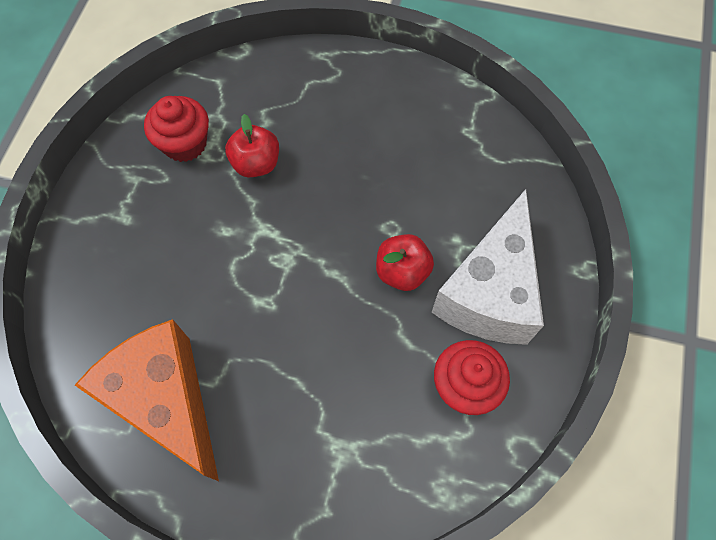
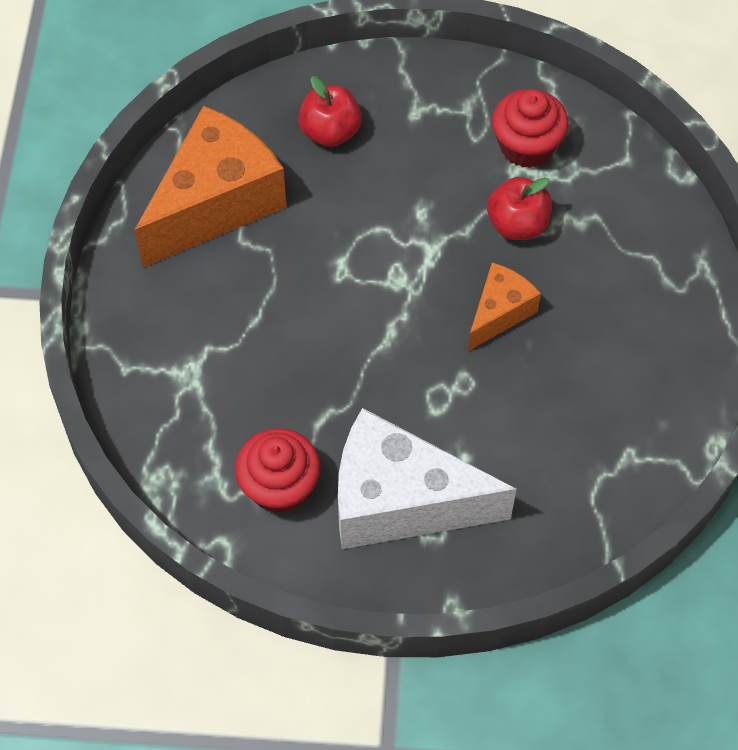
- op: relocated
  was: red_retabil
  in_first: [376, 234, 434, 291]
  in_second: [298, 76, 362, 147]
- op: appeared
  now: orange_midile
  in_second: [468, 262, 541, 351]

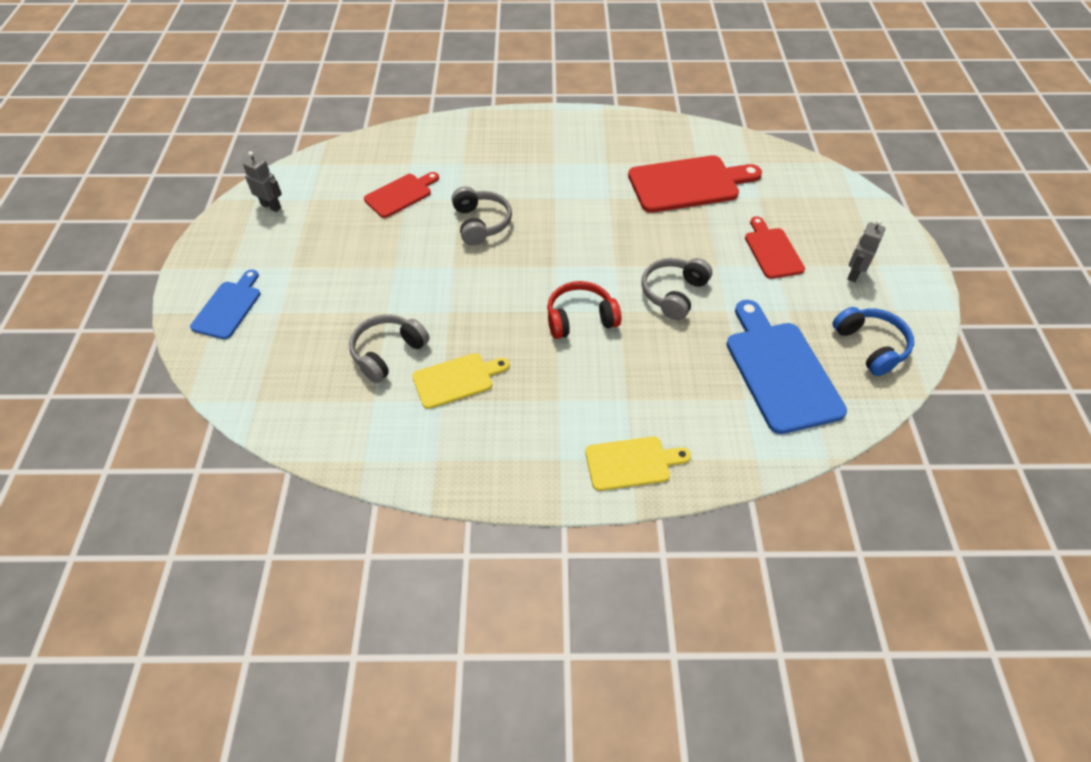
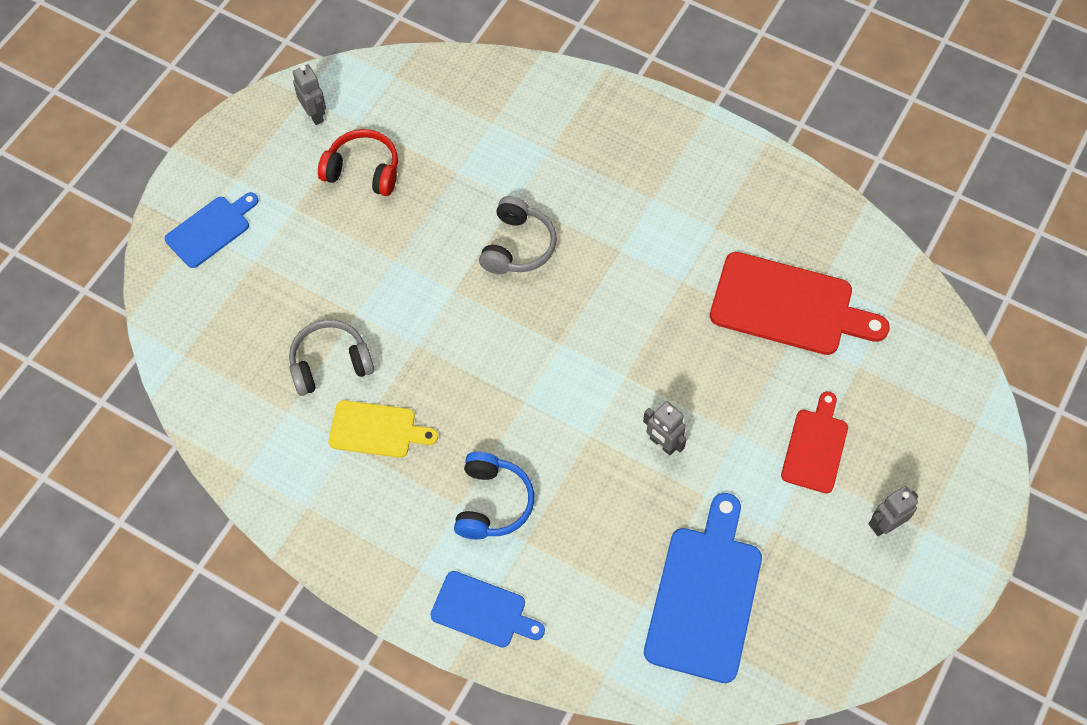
- op: missing
  was: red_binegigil
  in_first: [364, 172, 439, 218]
- op: relocated
  was: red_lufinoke
  in_first: [547, 281, 621, 339]
  in_second: [318, 129, 398, 196]
- op: colour
  was: yellow_binegigil
  now: blue_binegigil
  in_first: [585, 437, 691, 491]
  in_second: [430, 571, 545, 648]
- op: exchanged
  was: grey_lufinoke
  now: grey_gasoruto
  in_first: [641, 258, 712, 320]
  in_second: [643, 401, 687, 455]
- op: relocated
  was: blue_lufinoke
  in_first: [833, 307, 914, 376]
  in_second: [454, 452, 534, 539]

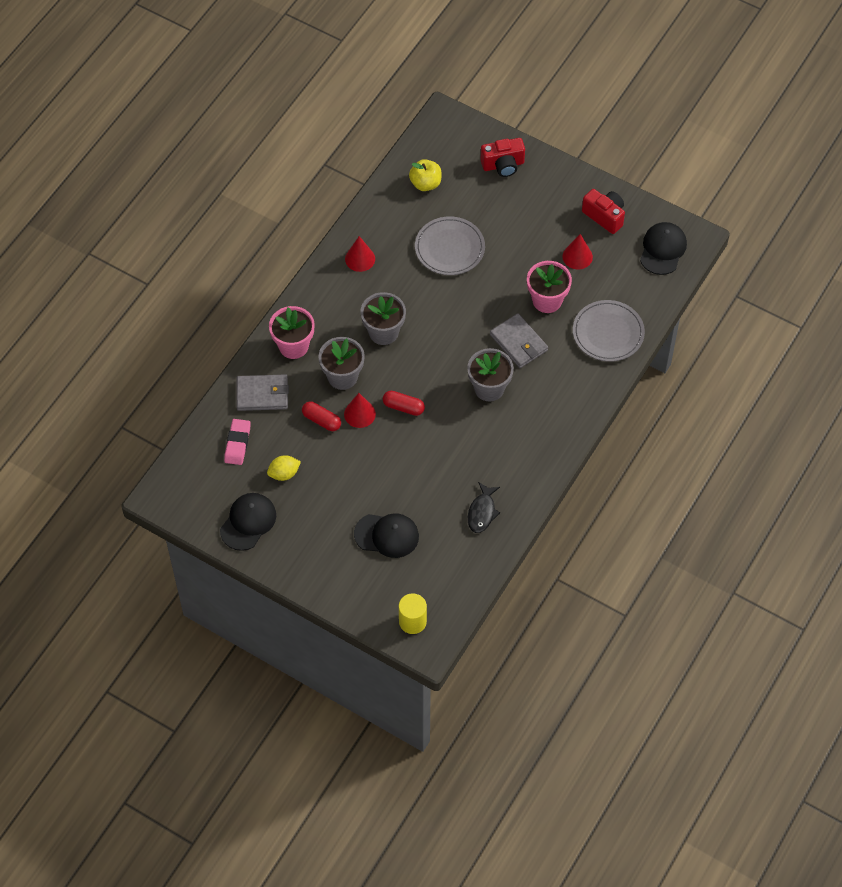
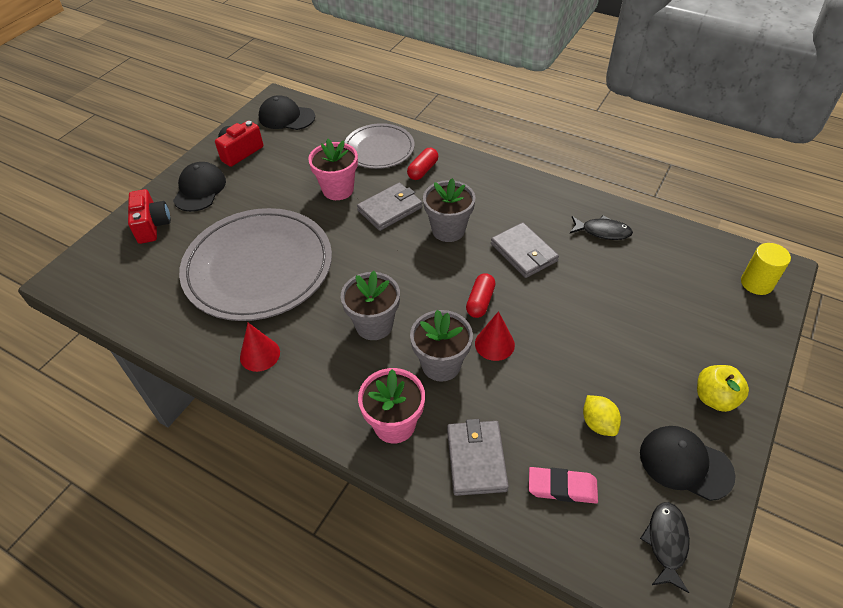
- op: relocated
  was: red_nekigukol
  in_first: [302, 401, 341, 431]
  in_second: [407, 147, 438, 180]
- op: relocated
  was: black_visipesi
  in_first: [354, 513, 419, 558]
  in_second: [173, 162, 226, 212]
- op: relocated
  was: yellow_retabil
  in_first: [409, 159, 441, 191]
  in_second: [697, 365, 749, 412]
- op: size
  was: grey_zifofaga
  in_first: [415, 216, 485, 275]
  in_second: [179, 208, 332, 321]
  ratio: 1.79
- op: missing
  was: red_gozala
  in_first: [562, 234, 593, 270]
- op: appeared
  now: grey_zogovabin
  in_second: [491, 222, 559, 278]
- op: appeared
  now: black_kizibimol
  in_second: [640, 502, 690, 593]

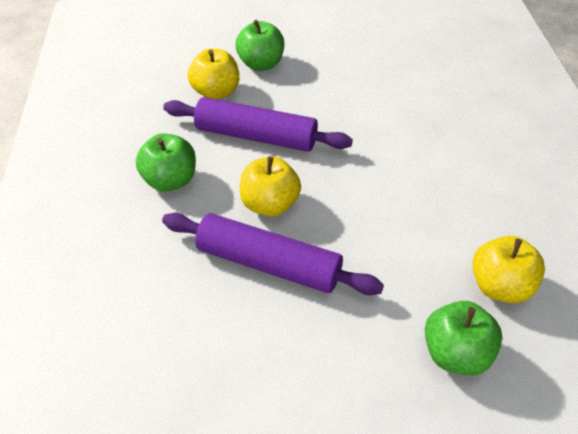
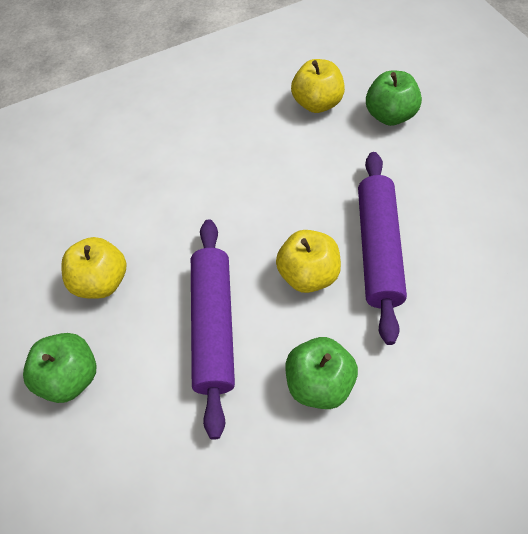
- op: relocated
  was: yellow_retabil
  in_first: [187, 49, 239, 100]
  in_second: [61, 237, 126, 299]

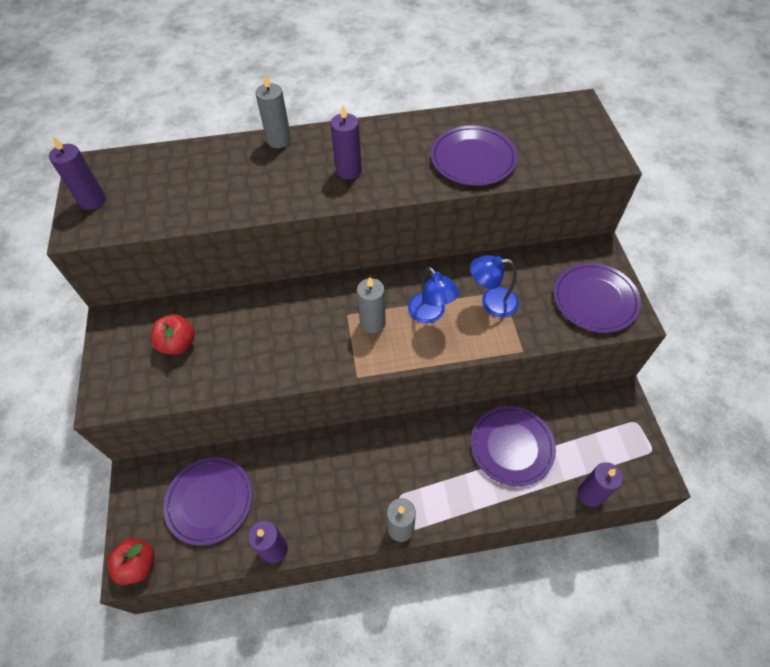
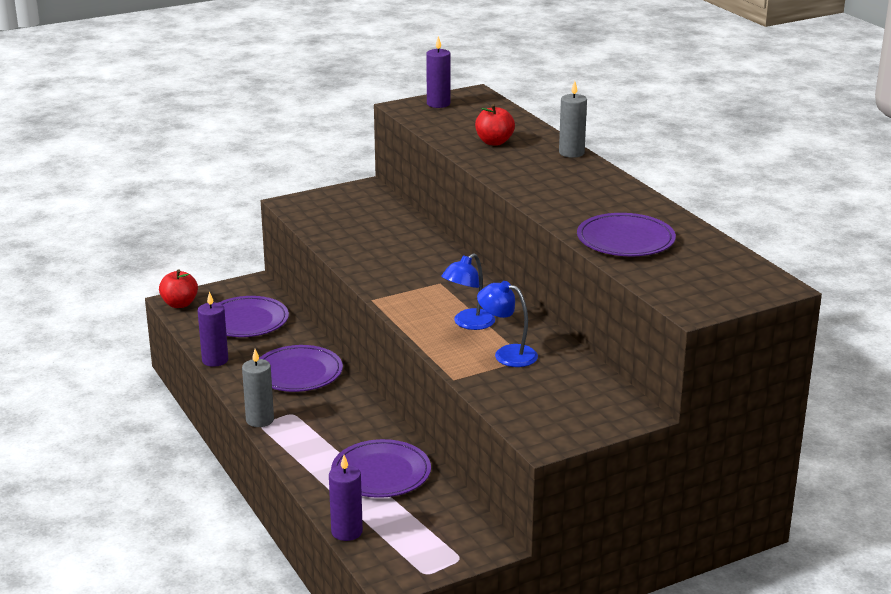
- op: relocated
  was: red_retabil
  in_first: [151, 314, 195, 355]
  in_second: [475, 104, 515, 146]
- op: missing
  was: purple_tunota
  in_first: [330, 105, 362, 180]
- op: missing
  was: grey_tunota
  in_first: [357, 277, 386, 333]
- op: spun
  was: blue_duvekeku
  in_first: [470, 255, 519, 317]
  in_second: [477, 281, 538, 367]
  clockwise: -45
- op: relocated
  was: purple_zifofaga
  in_first: [554, 263, 641, 333]
  in_second: [259, 345, 343, 392]

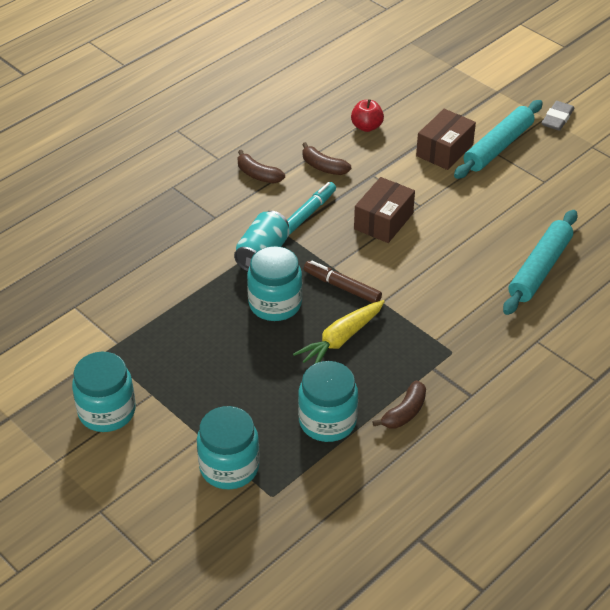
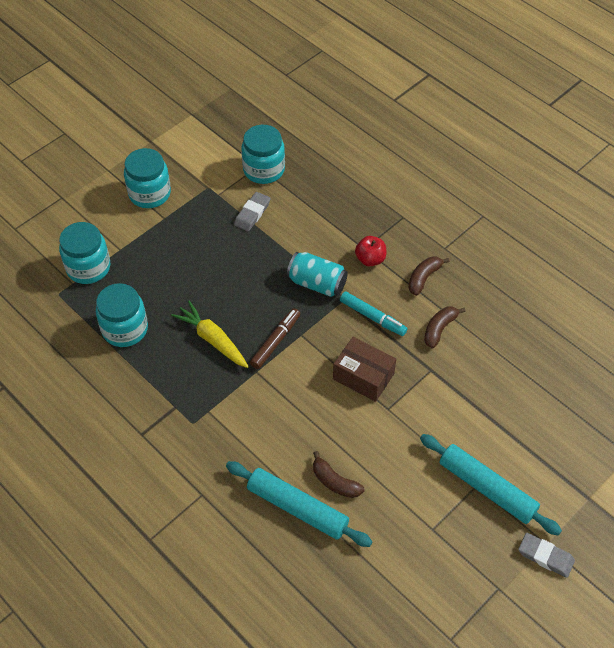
- op: relocated
  was: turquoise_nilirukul
  in_first: [247, 246, 303, 321]
  in_second: [241, 125, 285, 184]
- op: relocated
  was: red_retabil
  in_first: [351, 99, 384, 132]
  in_second: [355, 236, 386, 266]
- op: relocated
  was: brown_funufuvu
  in_first: [372, 380, 426, 429]
  in_second: [313, 451, 364, 498]
- op: missing
  was: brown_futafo
  in_first: [416, 109, 476, 170]
- op: appeared
  now: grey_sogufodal
  in_second: [234, 192, 271, 231]

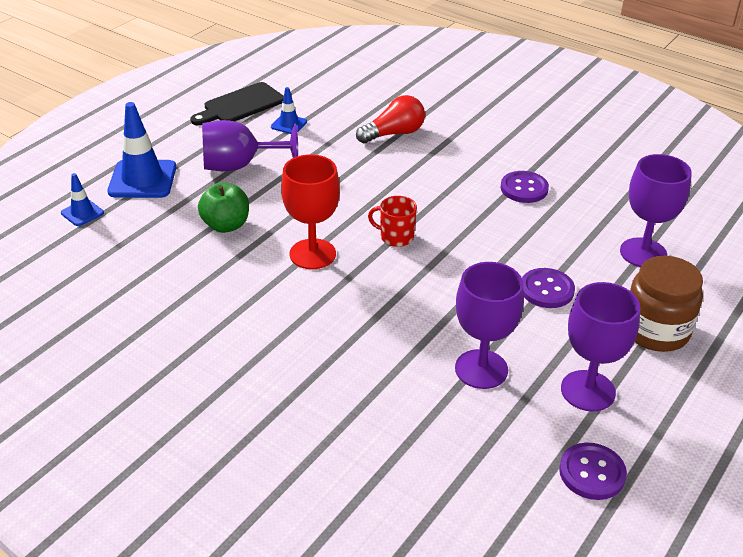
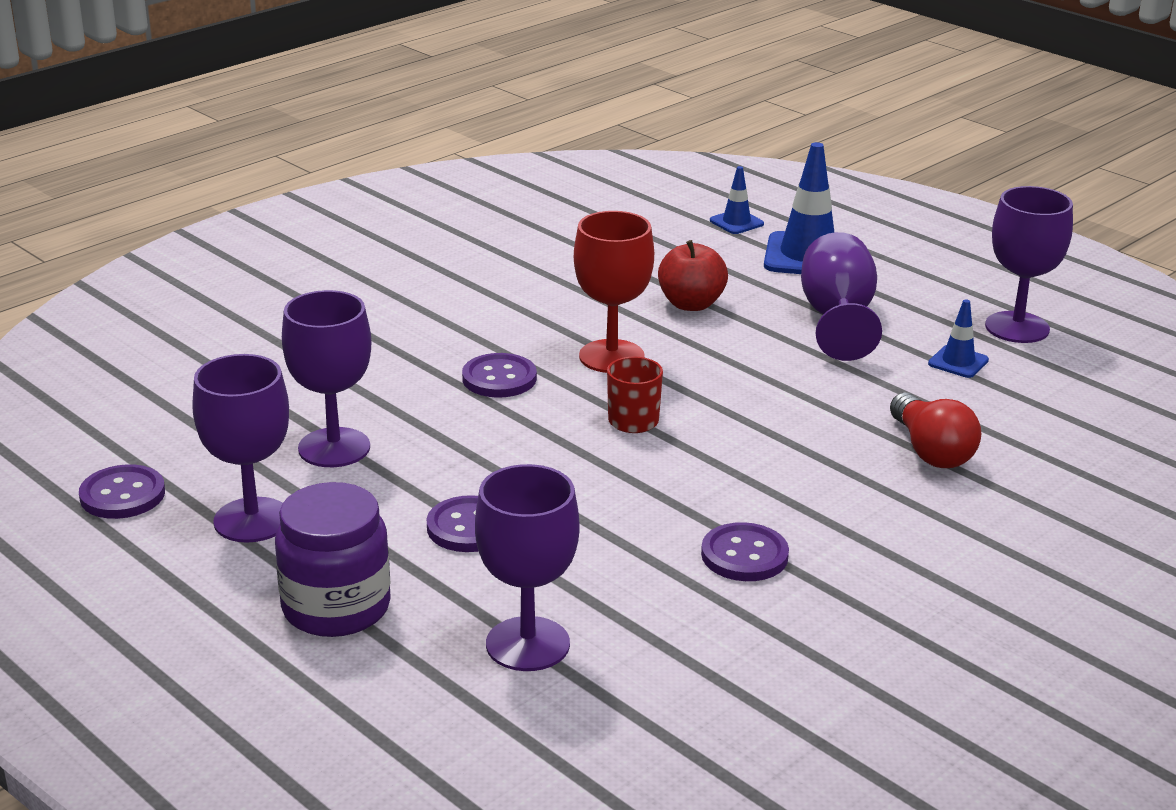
- op: exchanged
  was: black_binegigil
  now: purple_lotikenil
  in_first: [190, 82, 284, 125]
  in_second: [985, 186, 1073, 343]
- op: colour
  was: green_retabil
  now: red_retabil
  in_first: [198, 183, 249, 233]
  in_second: [658, 240, 728, 311]
- op: colour
  was: brown_nilirukul
  now: purple_nilirukul
  in_first: [630, 256, 703, 352]
  in_second: [275, 482, 391, 637]
- op: appeared
  now: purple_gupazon
  in_second: [462, 353, 537, 398]

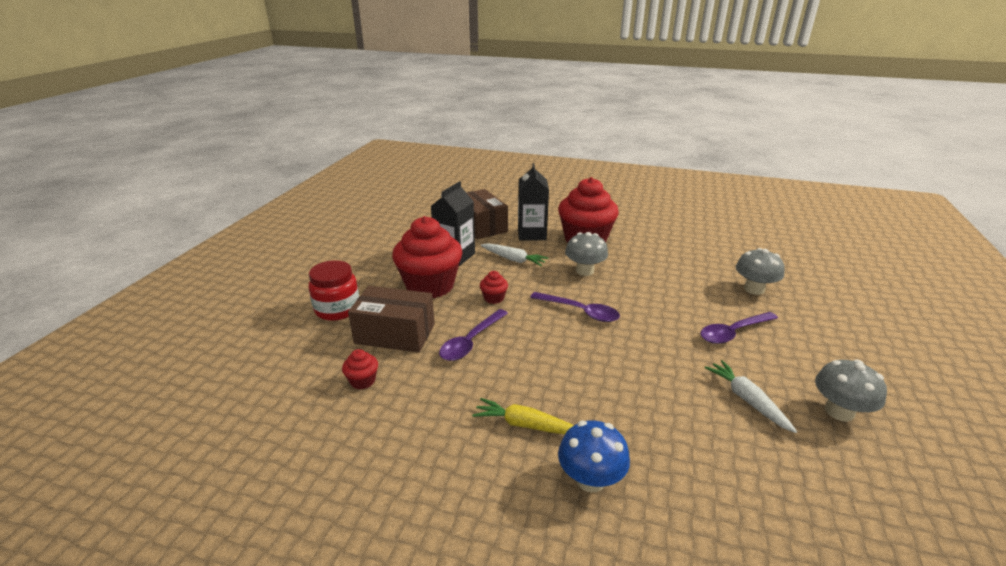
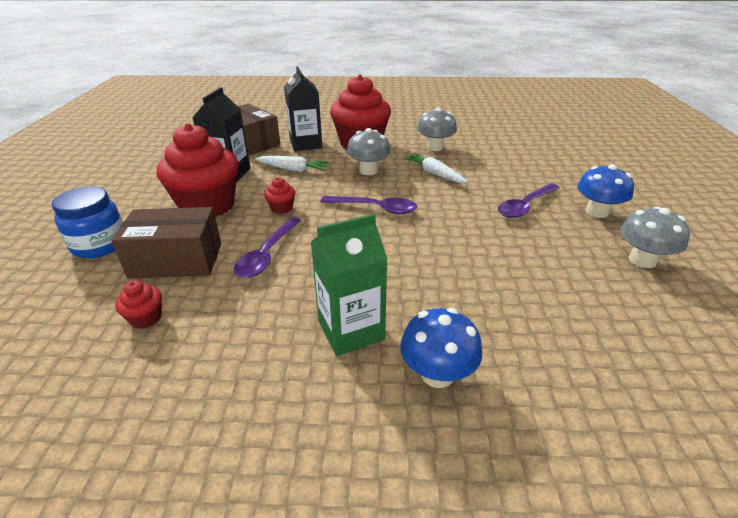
- op: colour
  was: red_nilirukul
  now: blue_nilirukul
  in_first: [309, 260, 359, 321]
  in_second: [52, 186, 123, 258]
- op: exchanged
  was: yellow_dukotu
  now: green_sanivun
  in_first: [472, 398, 574, 434]
  in_second: [310, 214, 388, 356]
- op: relocated
  was: white_dukotu
  in_first: [704, 360, 797, 433]
  in_second: [403, 153, 468, 183]
- op: relocated
  was: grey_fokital
  in_first: [736, 248, 785, 295]
  in_second: [417, 108, 457, 151]
- op: appeared
  now: blue_fokital
  in_second: [577, 164, 634, 218]

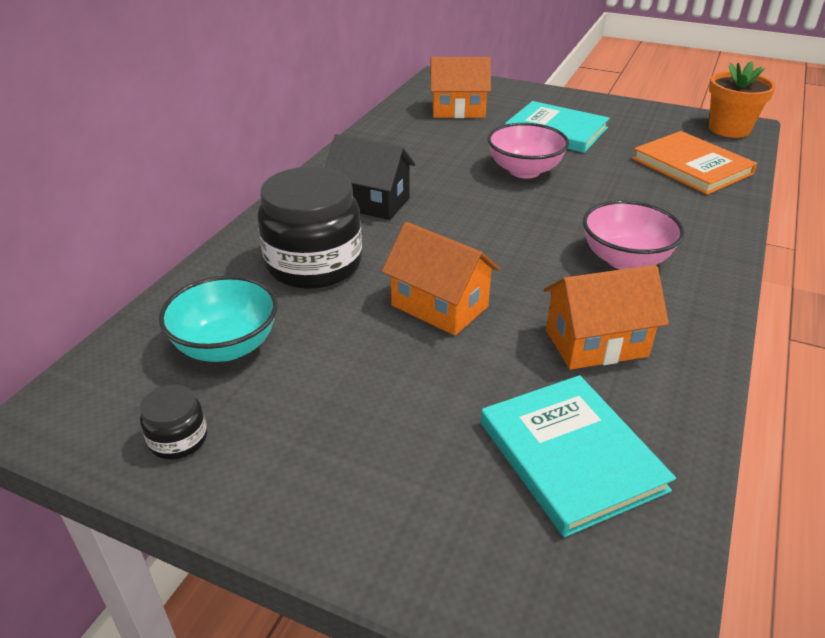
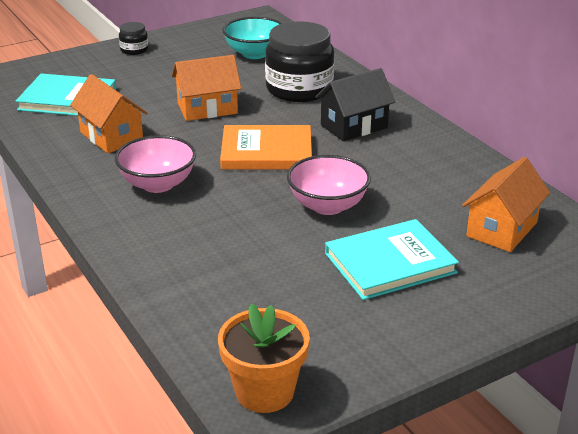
- op: relocated
  was: black_nilirukul
  in_first: [140, 384, 207, 459]
  in_second: [119, 22, 148, 55]
- op: spun
  was: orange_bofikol
  in_first: [544, 265, 669, 370]
  in_second: [70, 74, 147, 153]
  clockwise: -60
- op: relocated
  was: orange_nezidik
  in_first: [632, 131, 757, 195]
  in_second: [220, 125, 312, 170]

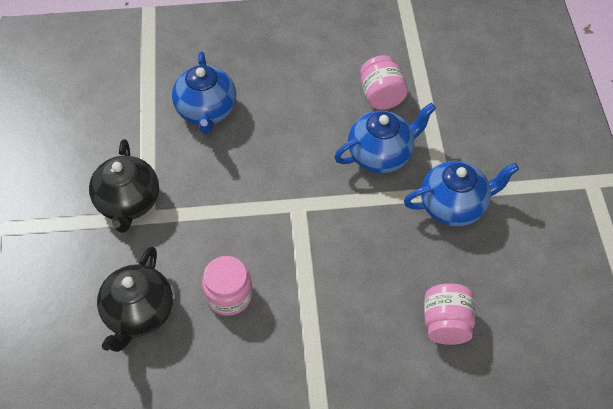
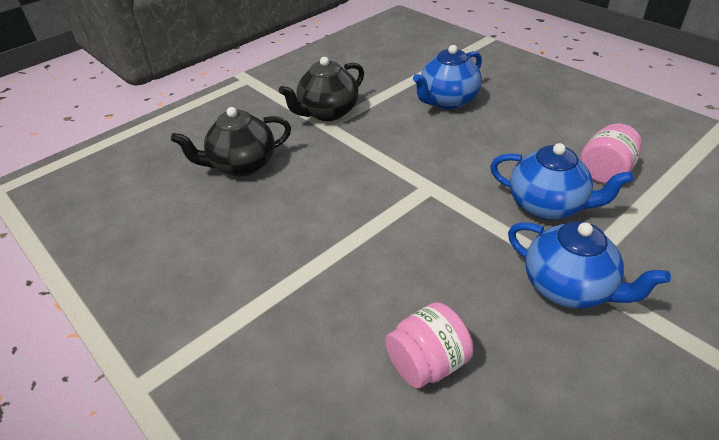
- op: missing
  was: pink_nilirukul
  in_first: [202, 256, 253, 316]

